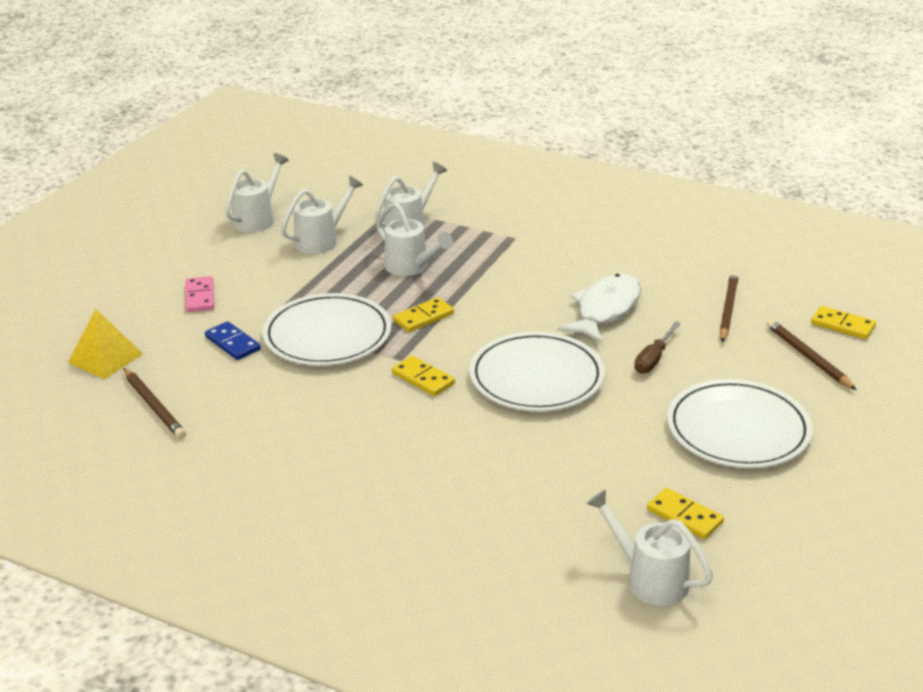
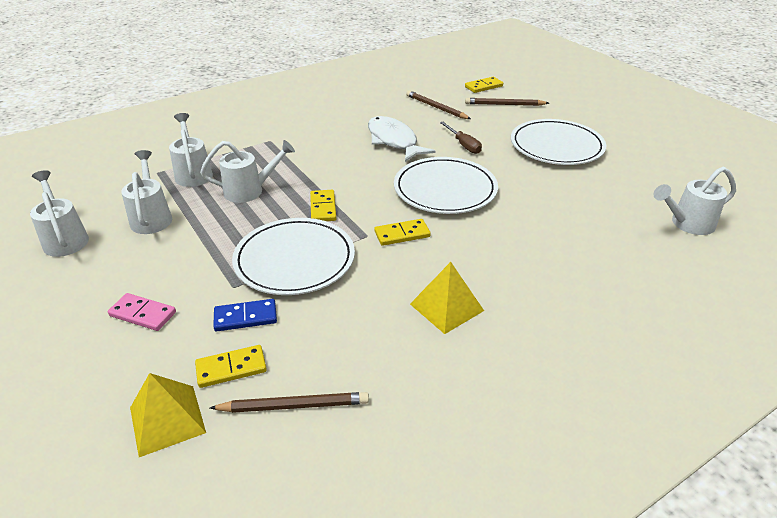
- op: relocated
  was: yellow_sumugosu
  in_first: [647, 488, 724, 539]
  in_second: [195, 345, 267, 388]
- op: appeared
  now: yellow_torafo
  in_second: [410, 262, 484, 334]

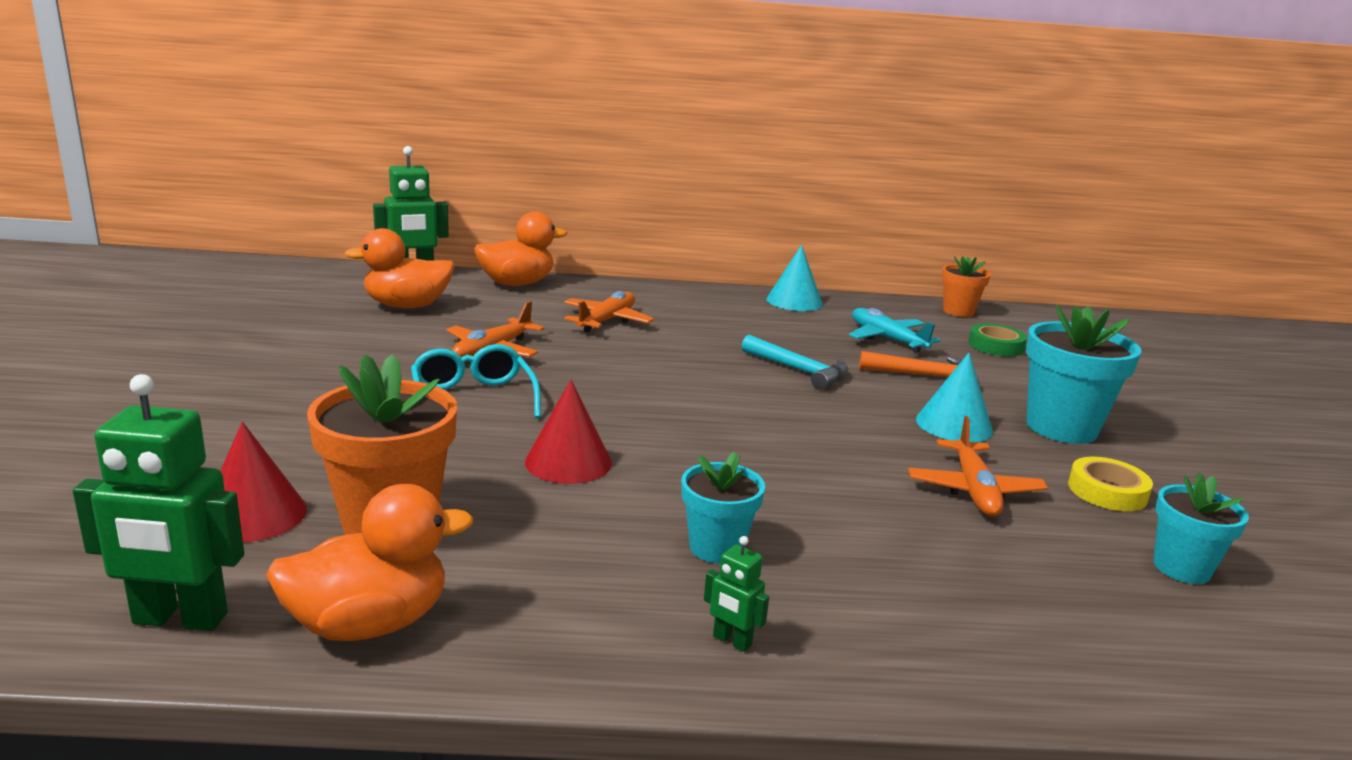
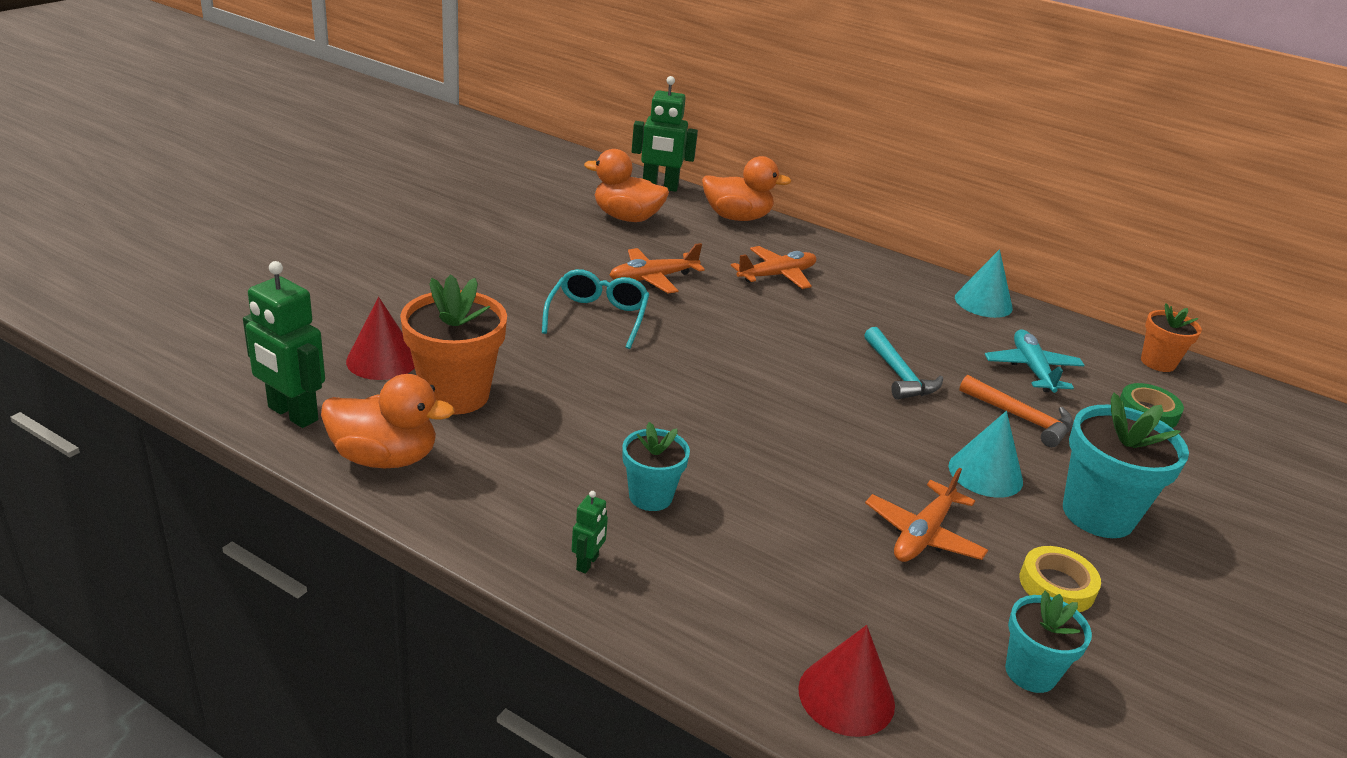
- op: relocated
  was: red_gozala
  in_first: [525, 380, 612, 484]
  in_second: [798, 625, 895, 737]
- op: spun
  was: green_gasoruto
  in_first: [704, 536, 769, 652]
  in_second: [571, 491, 608, 574]
  clockwise: -135

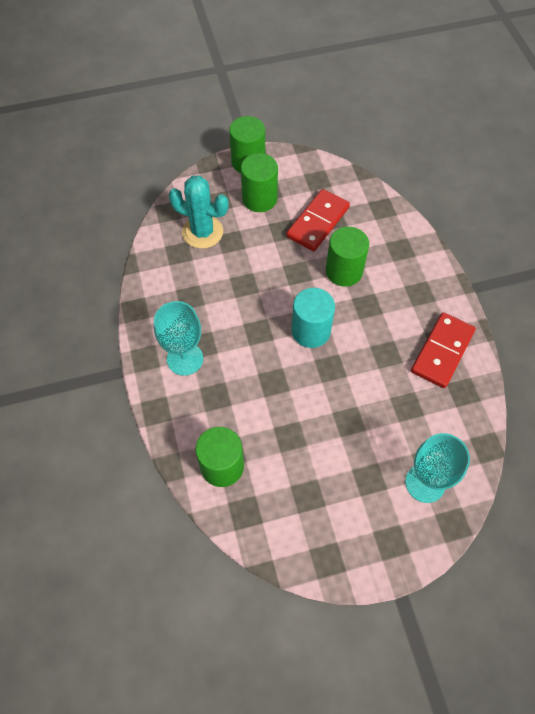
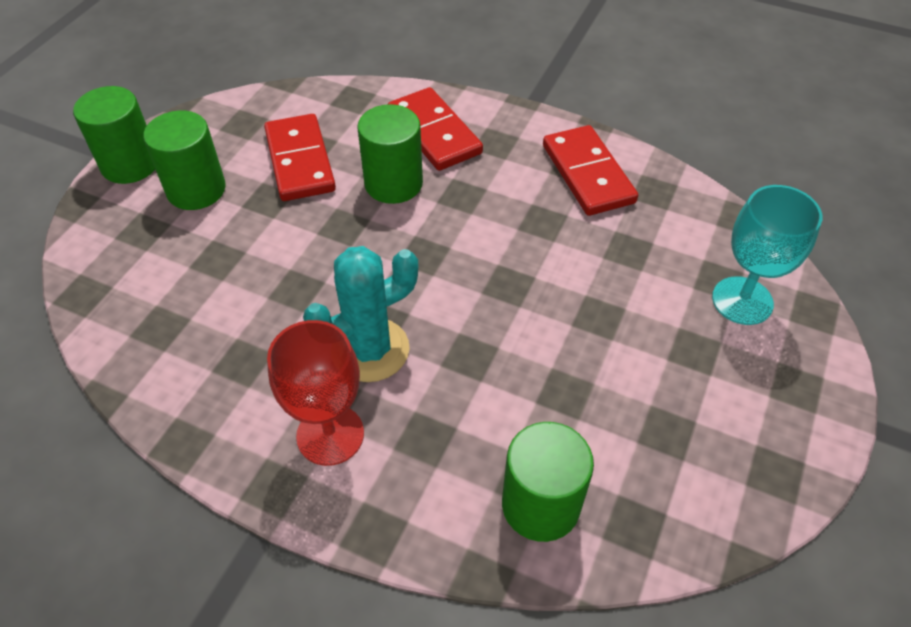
- op: colour
  was: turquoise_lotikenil
  now: red_lotikenil
  in_first: [154, 301, 203, 376]
  in_second: [267, 320, 364, 466]
- op: relocated
  was: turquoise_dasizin
  in_first: [168, 175, 229, 249]
  in_second: [303, 246, 418, 382]
- op: missing
  was: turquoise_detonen
  in_first: [292, 288, 335, 348]
- op: appeared
  now: red_sumugosu
  in_second: [388, 87, 483, 171]

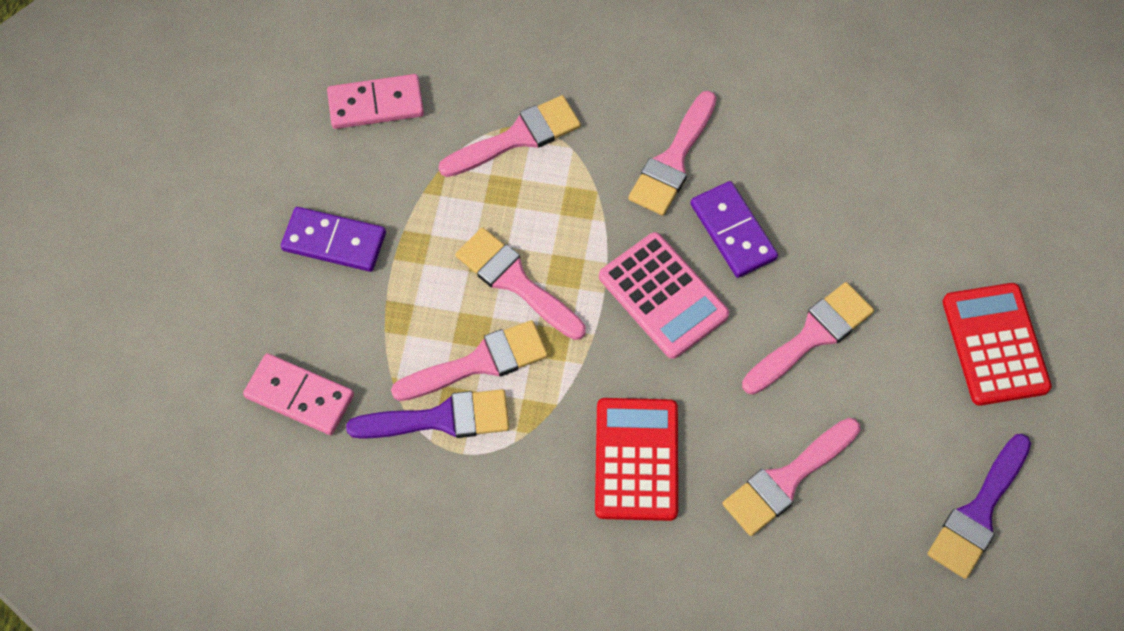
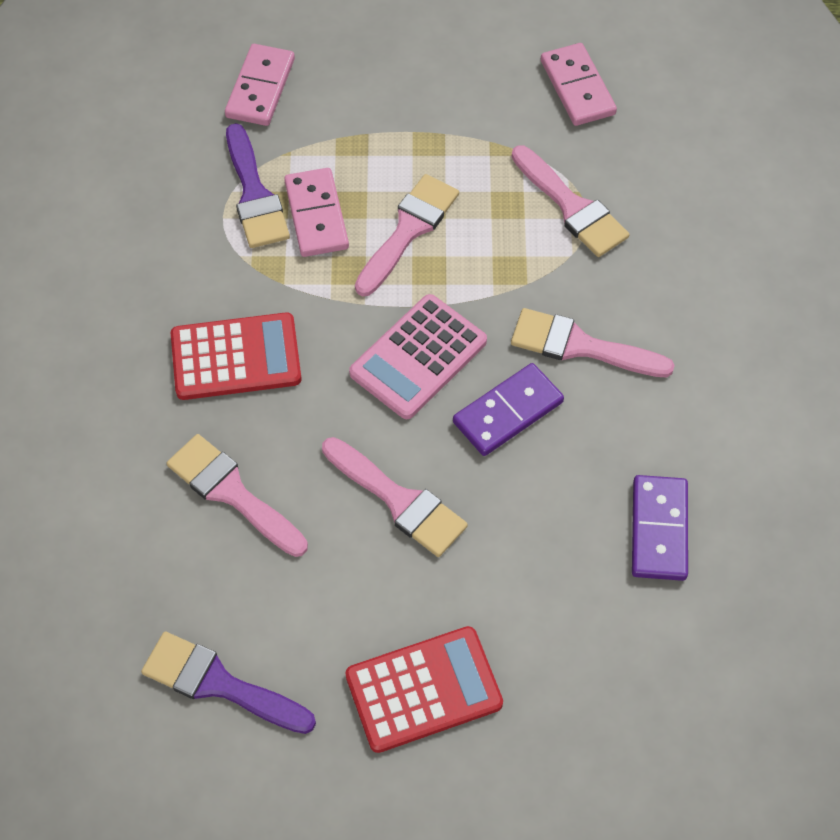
- op: relocated
  was: purple_sumugosu
  in_first: [281, 207, 386, 272]
  in_second: [632, 475, 688, 581]
- op: exchanged
  was: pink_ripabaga
  now: pink_sumugosu
  in_first: [391, 320, 548, 401]
  in_second: [284, 168, 349, 257]

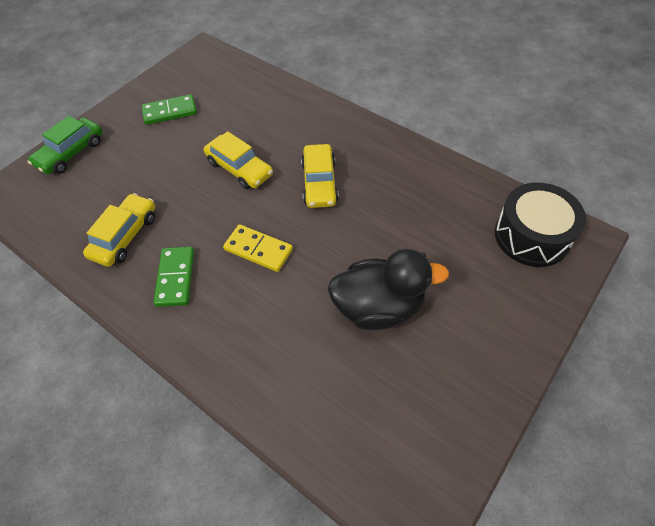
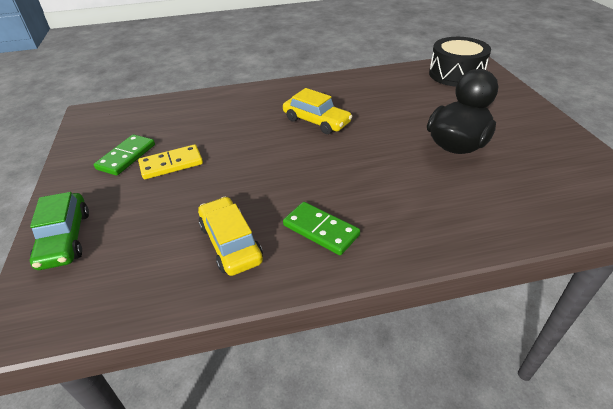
- op: missing
  was: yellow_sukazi
  in_first: [204, 131, 273, 189]
- op: relocated
  was: yellow_sumugosu
  in_first: [223, 224, 293, 272]
  in_second: [138, 144, 203, 179]

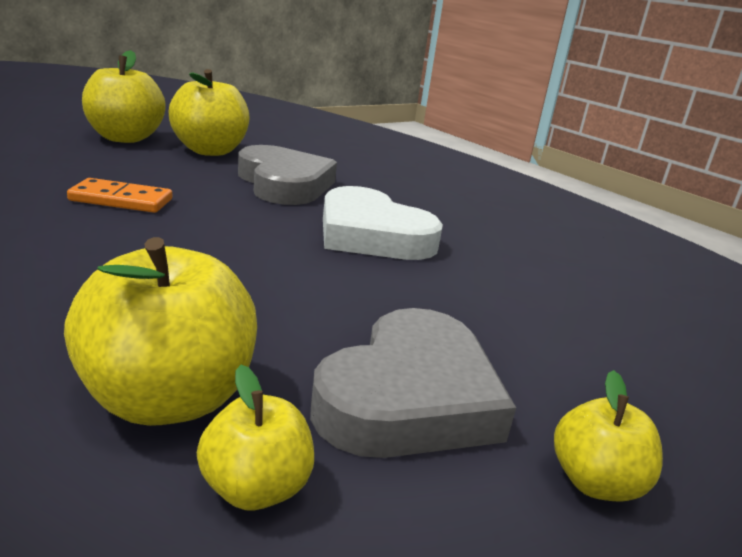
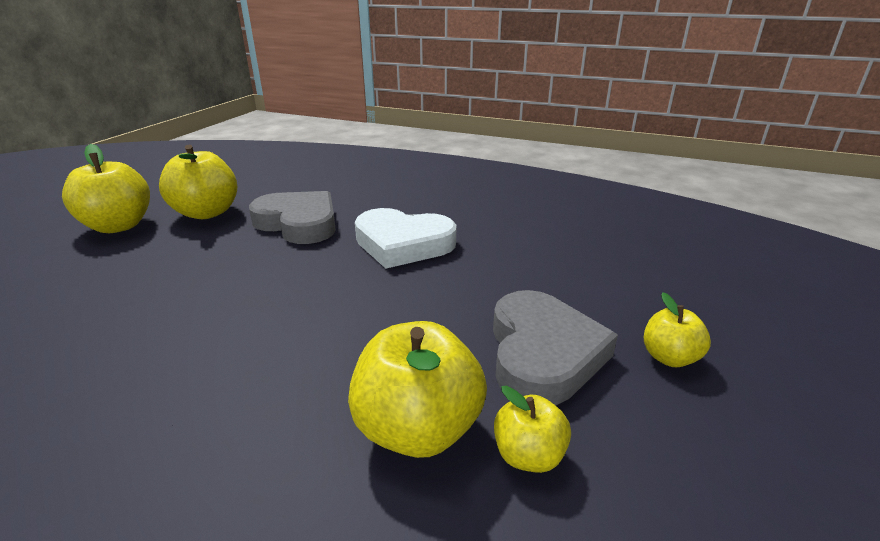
- op: missing
  was: orange_sumugosu
  in_first: [67, 178, 172, 213]

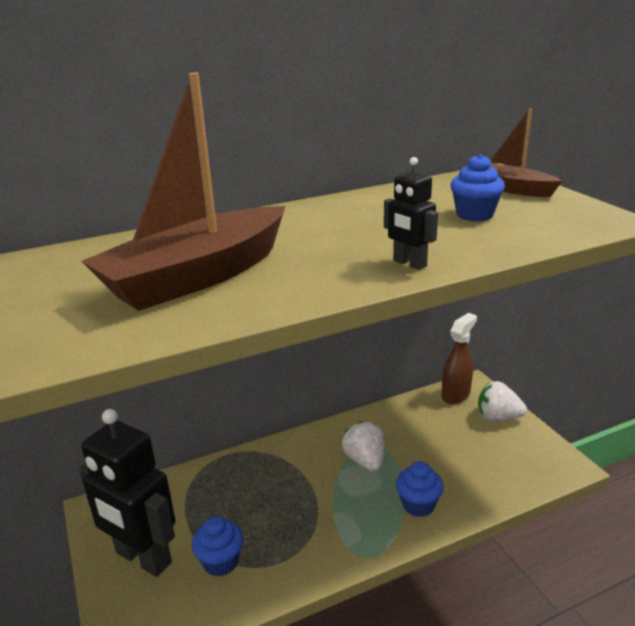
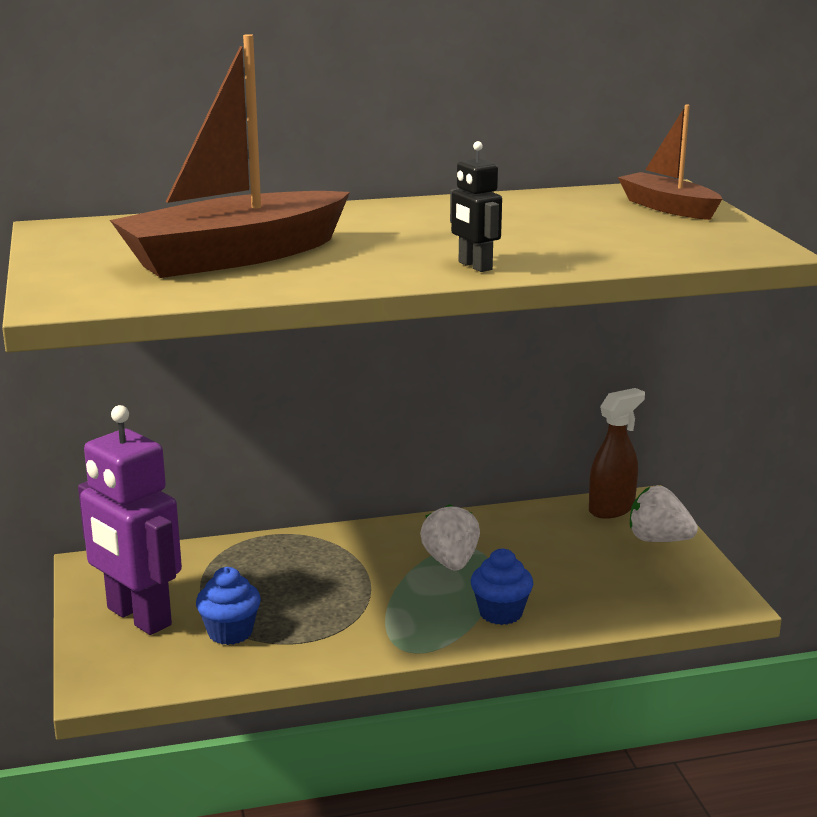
- op: colour
  was: black_gasoruto
  now: purple_gasoruto
  in_first: [79, 409, 175, 577]
  in_second: [78, 405, 182, 635]
- op: missing
  was: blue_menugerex
  in_first: [450, 154, 505, 221]

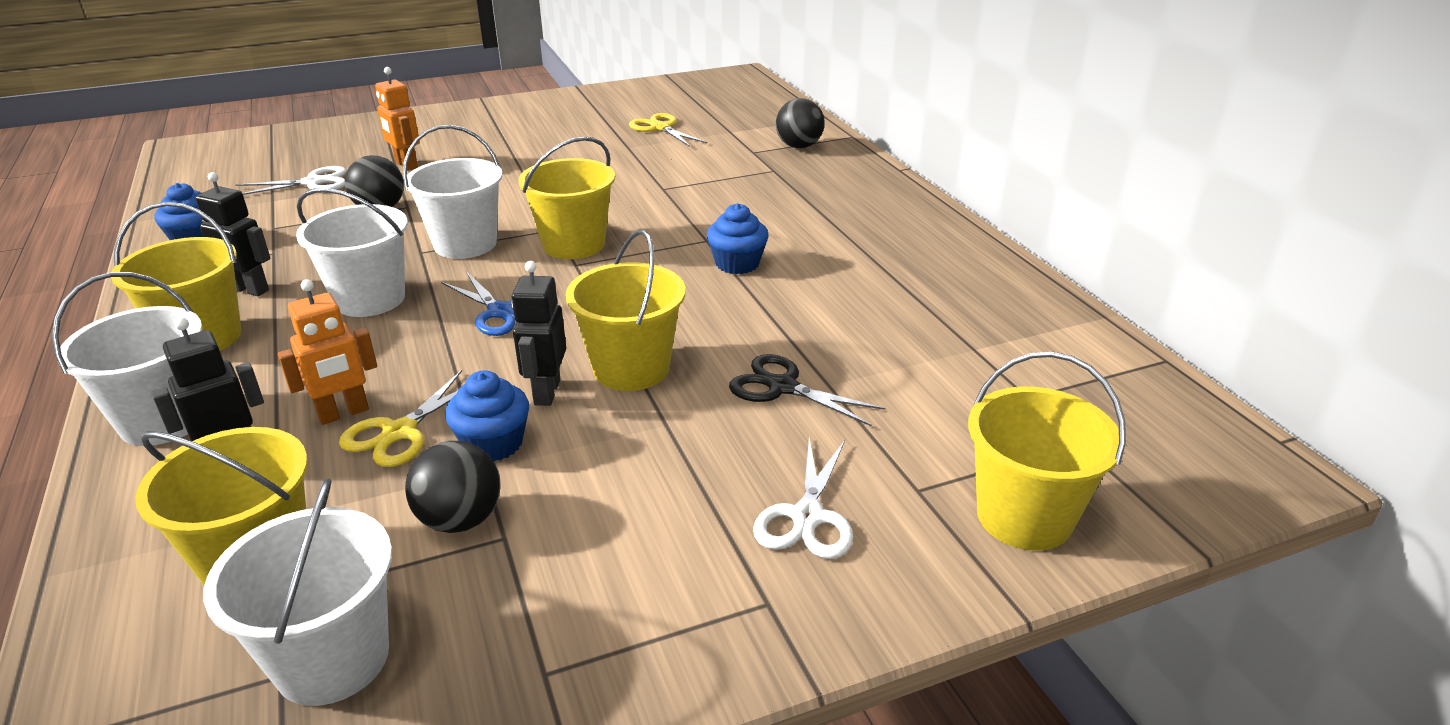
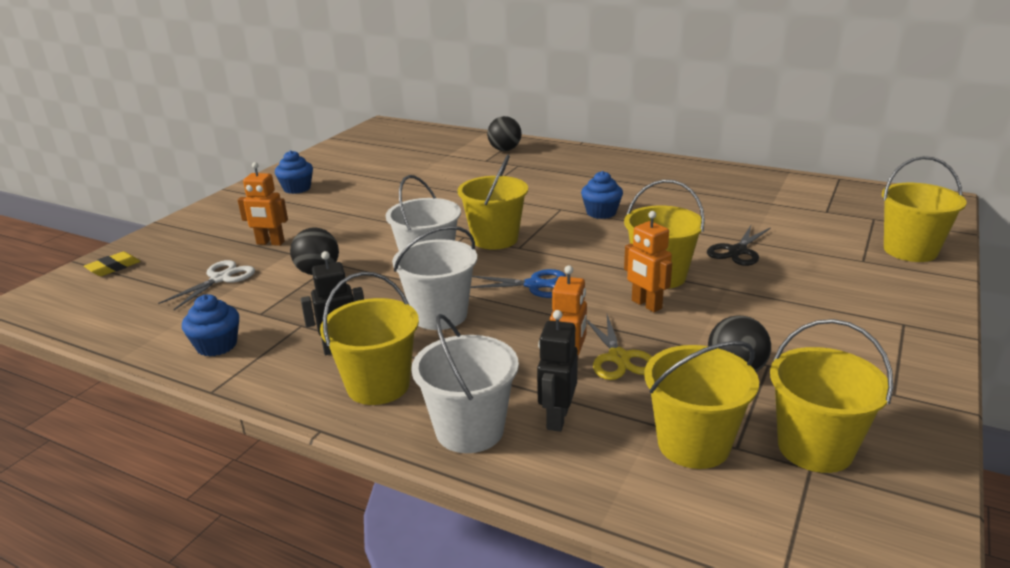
- op: colour
  was: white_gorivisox
  now: yellow_gorivisox
  in_first: [203, 478, 392, 706]
  in_second: [770, 319, 893, 473]
- op: relocated
  was: blue_menugerex
  in_first: [445, 371, 529, 462]
  in_second: [275, 150, 313, 194]
- op: colour
  was: black_gasoruto
  now: orange_gasoruto
  in_first: [511, 261, 566, 406]
  in_second: [624, 211, 672, 312]
- op: missing
  was: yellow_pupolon
  in_first: [629, 113, 707, 147]
- op: spun
  was: black_pupolon
  in_first: [729, 354, 886, 426]
  in_second: [707, 225, 771, 266]
  clockwise: -45
- op: missing
  was: white_pupolon
  in_first: [753, 437, 853, 559]
- op: appeared
  now: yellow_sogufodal
  in_second: [84, 252, 140, 276]

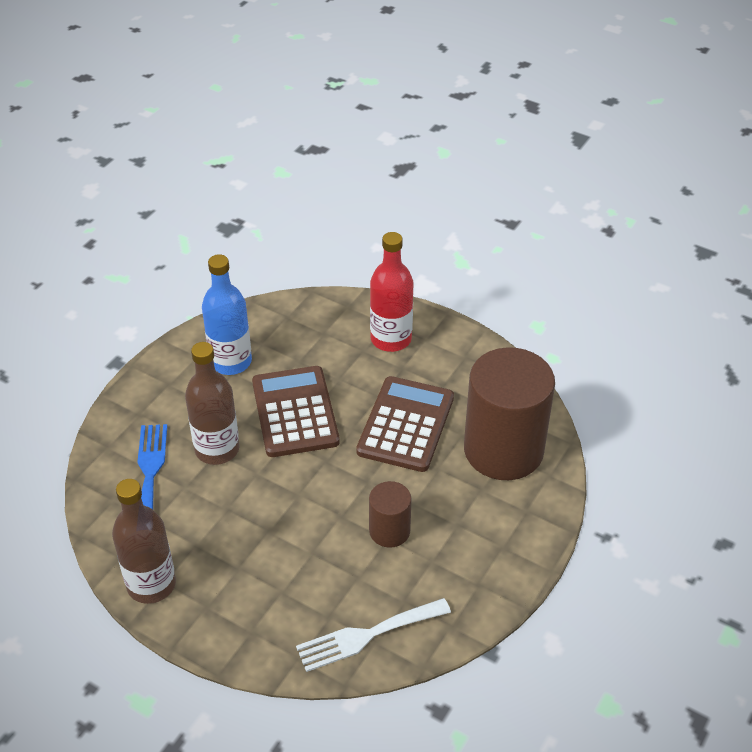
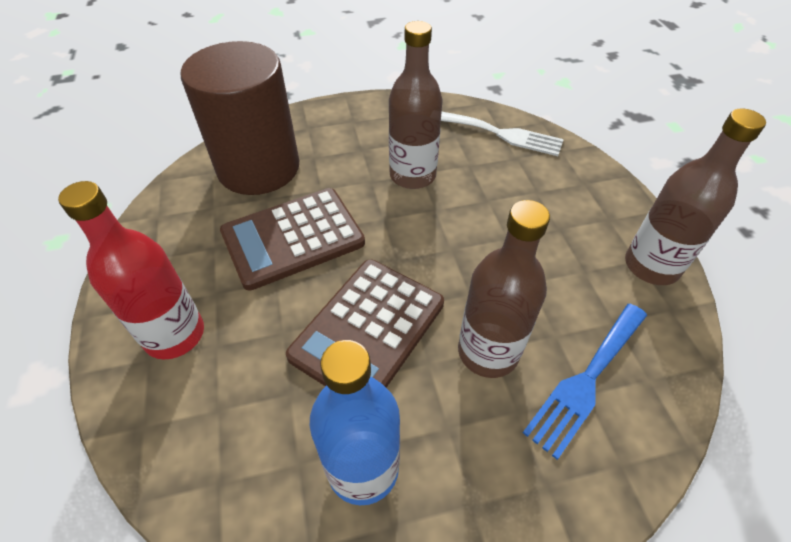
- op: exchanged
  was: brown_detonen
  now: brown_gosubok
  in_first: [369, 481, 412, 548]
  in_second: [389, 21, 443, 189]

